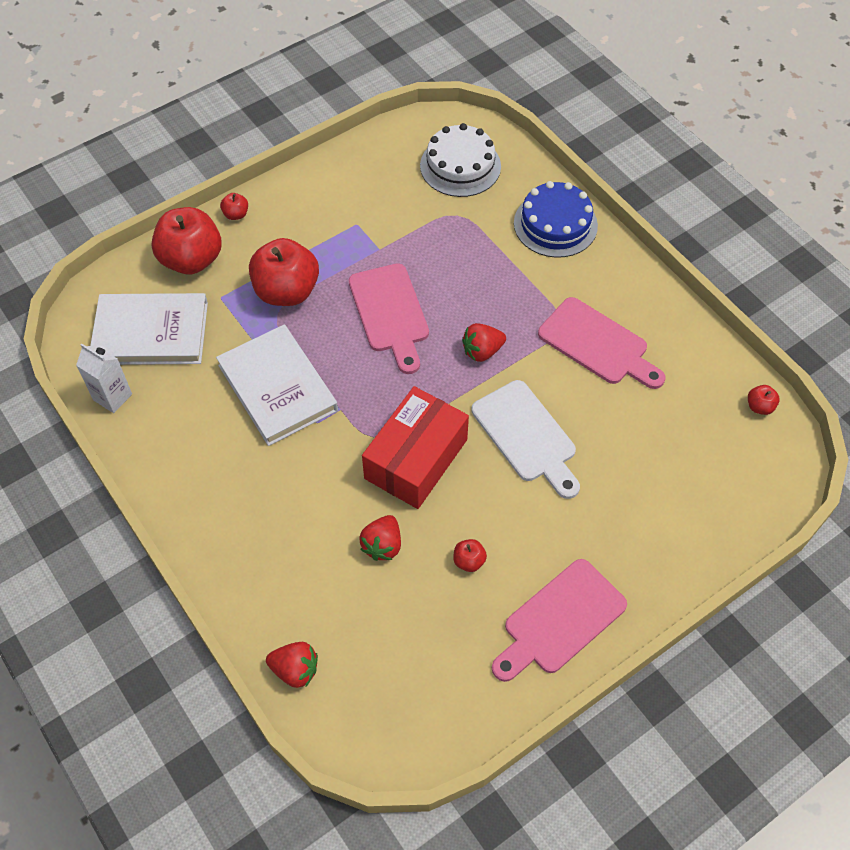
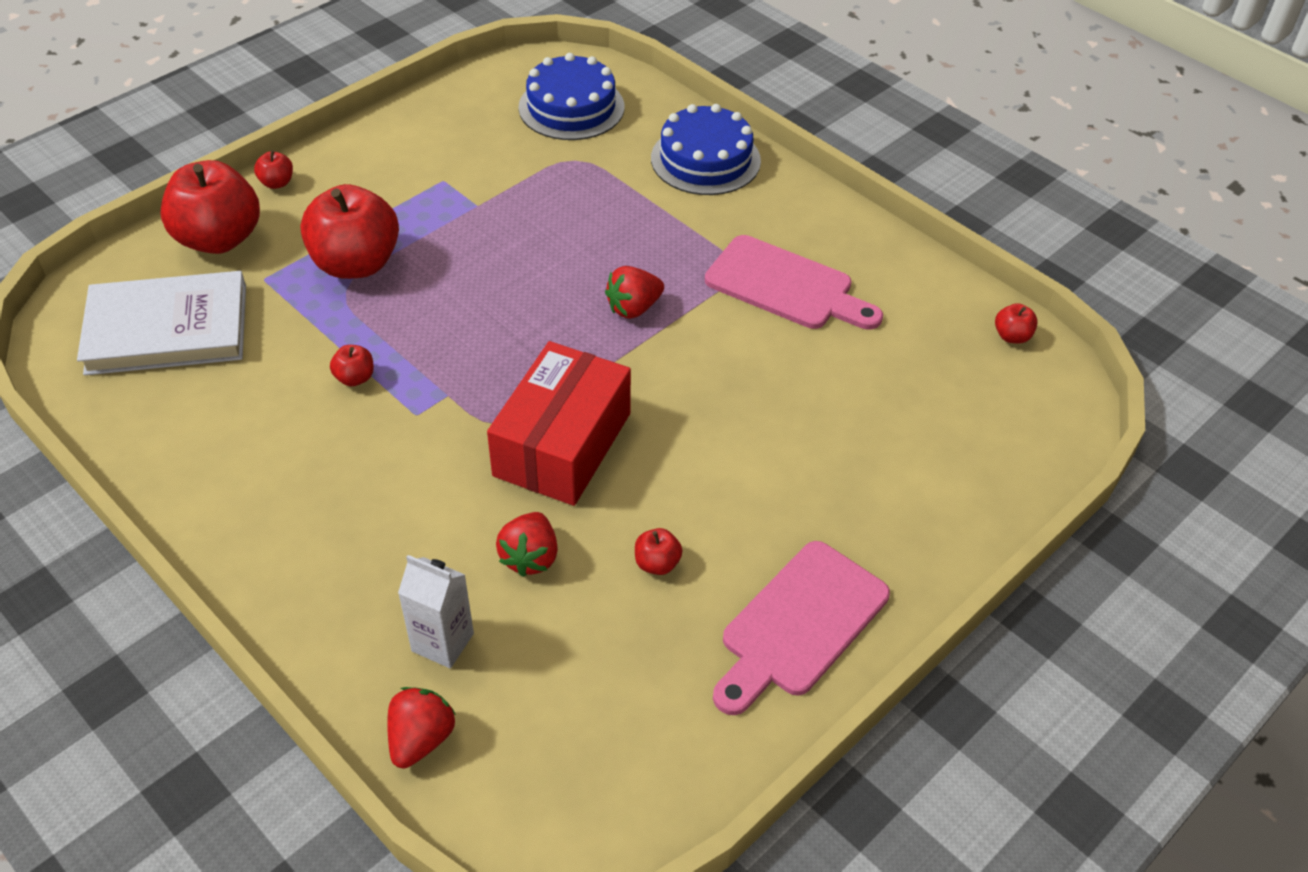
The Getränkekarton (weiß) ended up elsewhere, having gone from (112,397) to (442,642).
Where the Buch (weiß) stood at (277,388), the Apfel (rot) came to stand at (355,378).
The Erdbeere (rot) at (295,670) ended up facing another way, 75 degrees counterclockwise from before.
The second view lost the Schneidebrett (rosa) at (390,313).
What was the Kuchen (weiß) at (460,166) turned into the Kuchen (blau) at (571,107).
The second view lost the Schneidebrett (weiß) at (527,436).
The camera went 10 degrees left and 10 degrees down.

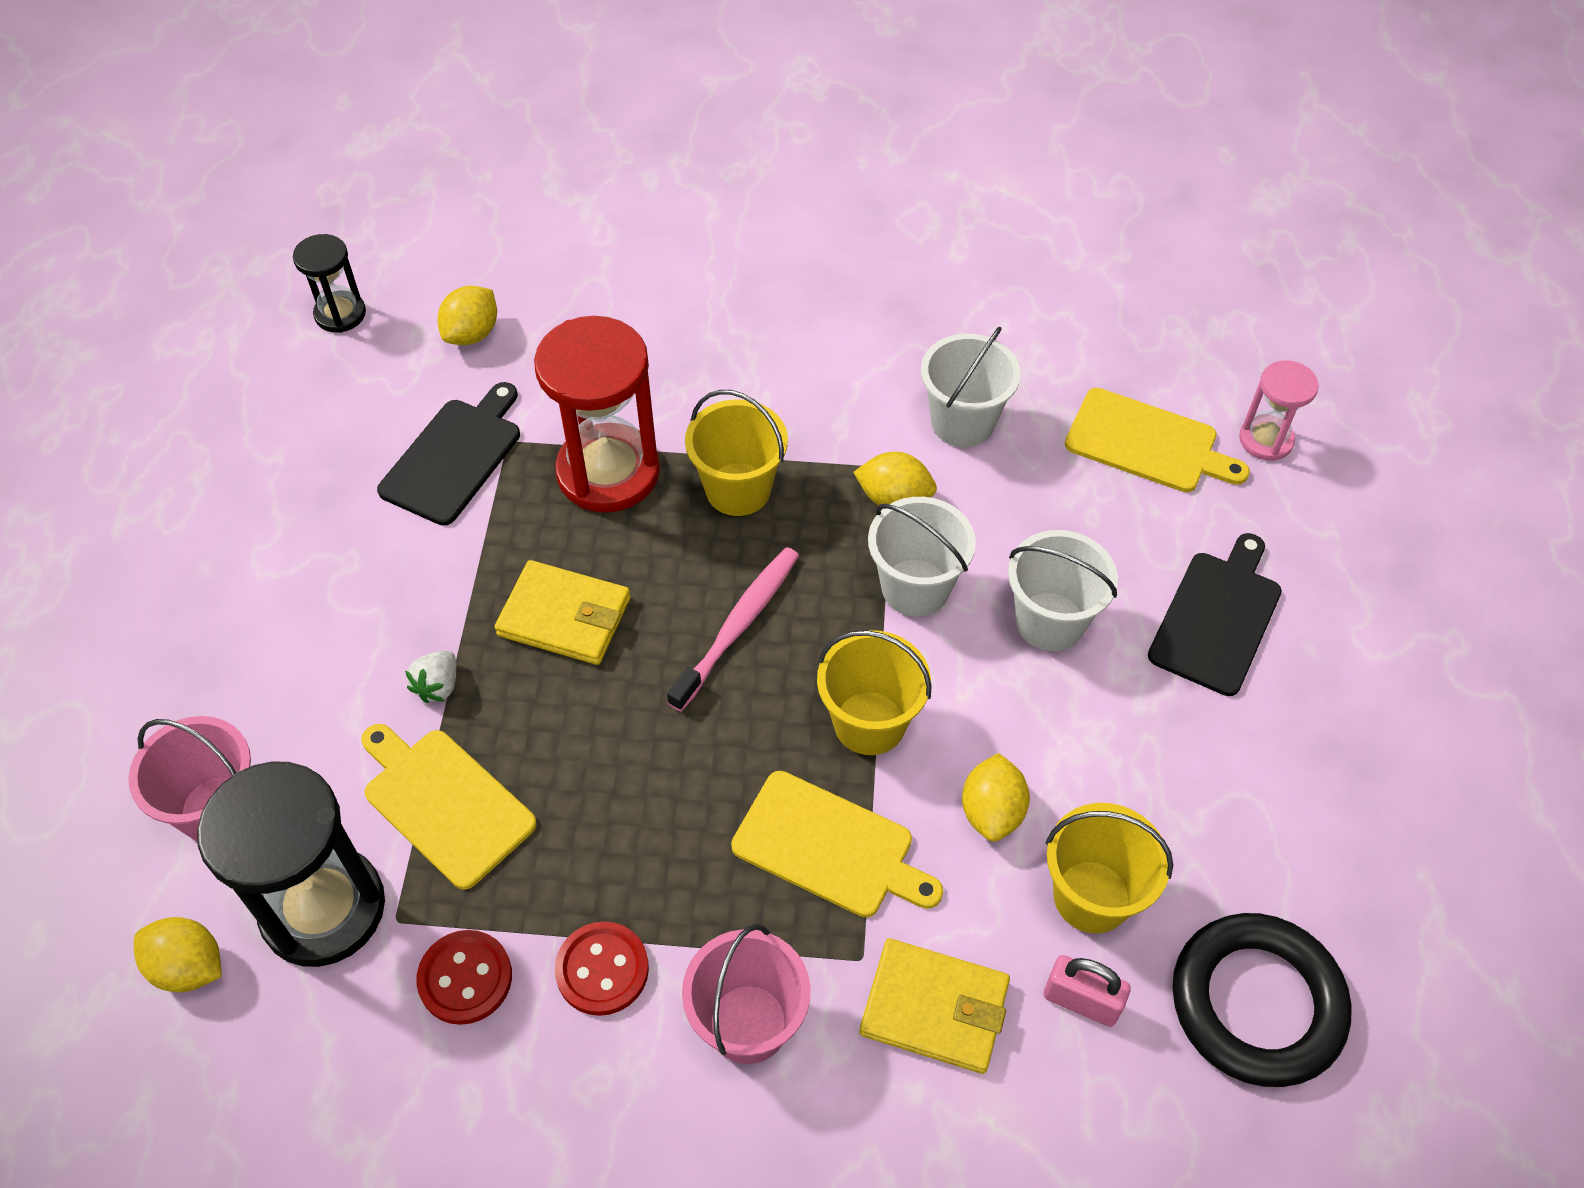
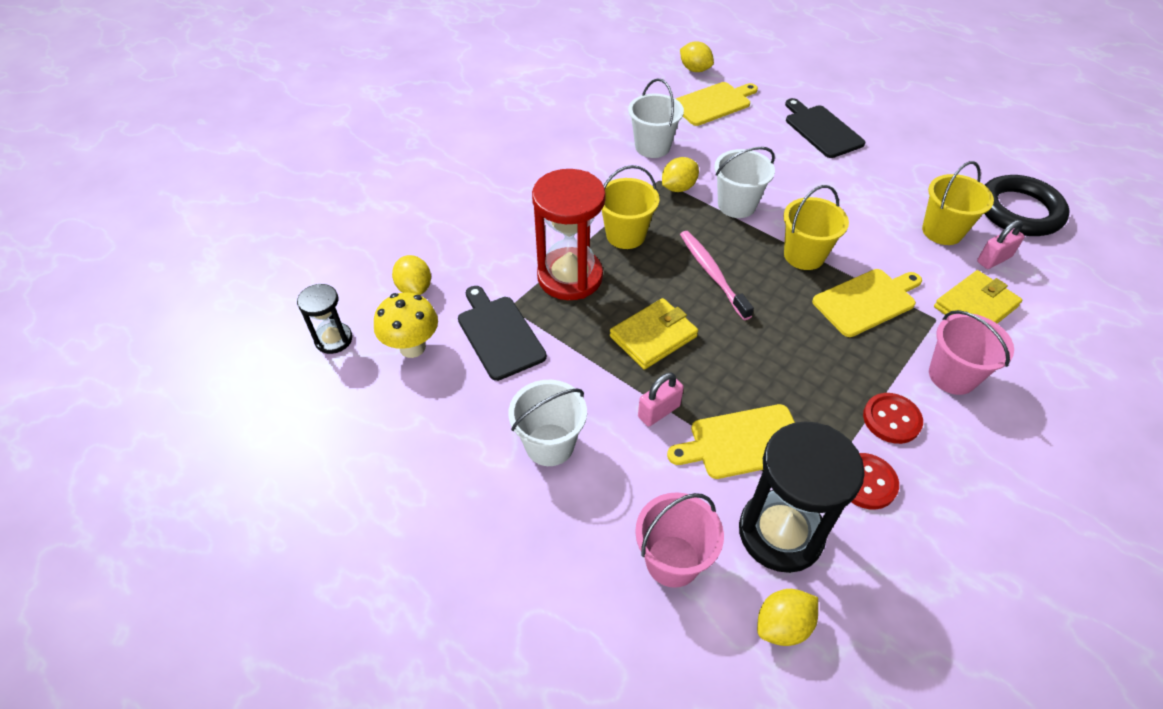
Where the Erdbeere (weiß) stood at (438,686), the Vorhängeschloss (rosa) came to stand at (659,411).
The Zitrone (gelb) ended up elsewhere, having gone from (992,811) to (695,69).
The Eimer (weiß) ended up elsewhere, having gone from (1050,621) to (549,445).
The second view lost the Sanduhr (rosa) at (1265,440).
The second view gained the Pilz (gelb) at (412,347).
The camera went 55 degrees left and 5 degrees down.

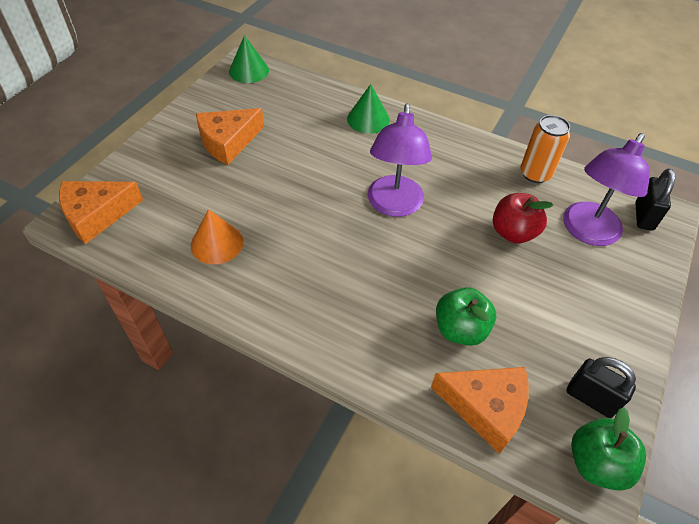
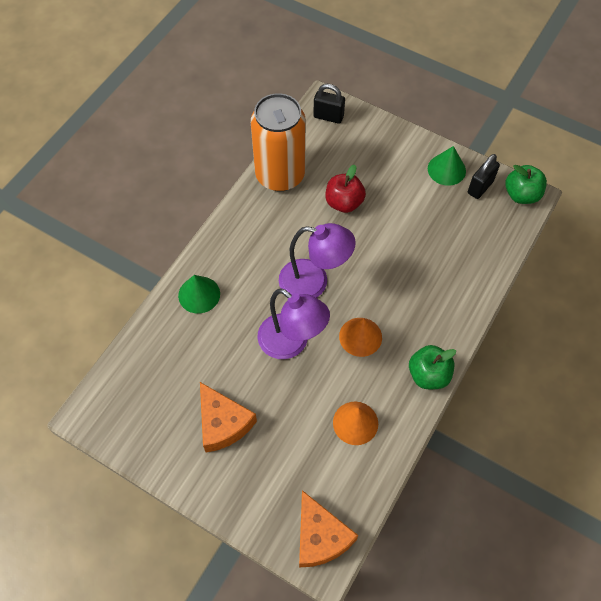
The Kegel (grün) ended up elsewhere, having gone from (249,71) to (446,169).
The second view lost the Käse (orange) at (485,407).
The Apfel (grün) ended up elsewhere, having gone from (460,329) to (428,375).
The size of the Dose (orange) at (535,174) changed by a factor of 1.82.
The Lampe (lila) ended up elsewhere, having gone from (587,232) to (291,343).
The second view gained the Kegel (orange) at (360,336).
The camera went 85 degrees left and 10 degrees up.

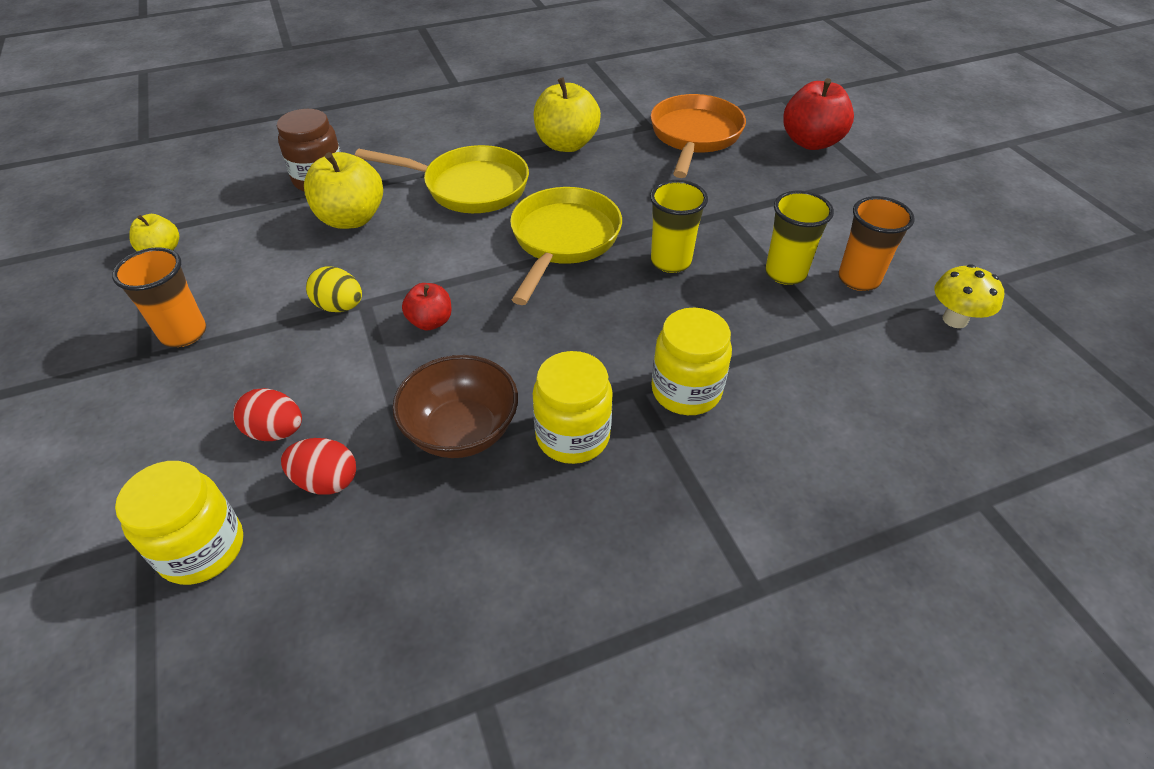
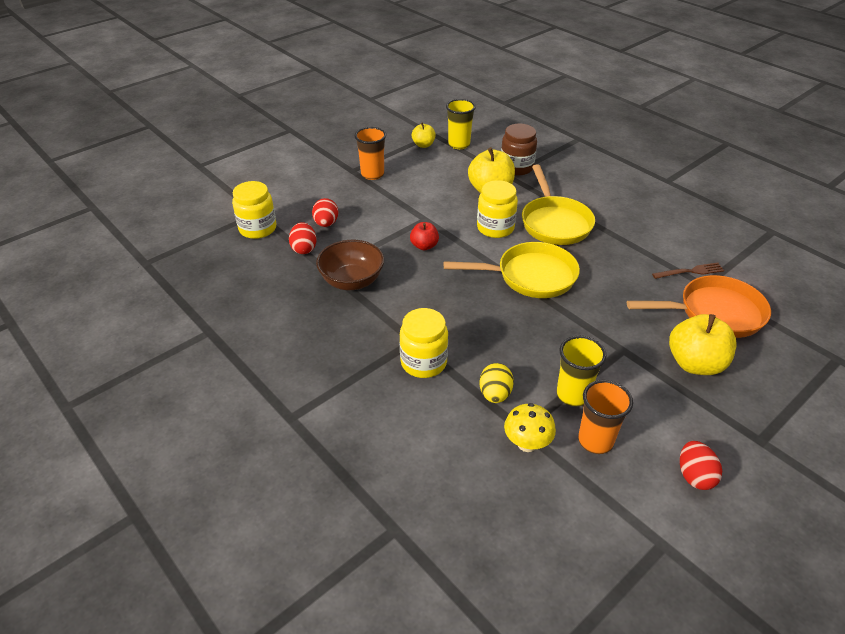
The Ei (gelb) ended up elsewhere, having gone from (339,306) to (495,394).
The Einmachglas (gelb) ended up elsewhere, having gone from (572,436) to (495,228).
The Apfel (gelb) ended up elsewhere, having gone from (566,144) to (695,363).
The Becher (gelb) ended up elsewhere, having gone from (671,261) to (459,144).
The second view lost the Apfel (rot) at (811,142).
The Pilz (gelb) ended up elsewhere, having gone from (955,319) to (527,444).
The second view gained the Gabel (braun) at (690,271).
The second view gained the Ei (rot) at (694,476).
The camera went 70 degrees right and 5 degrees down.

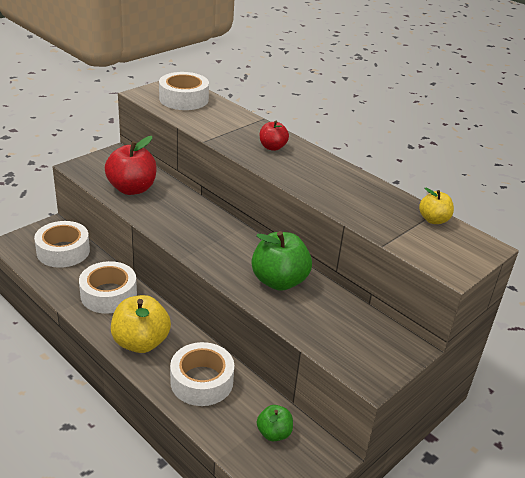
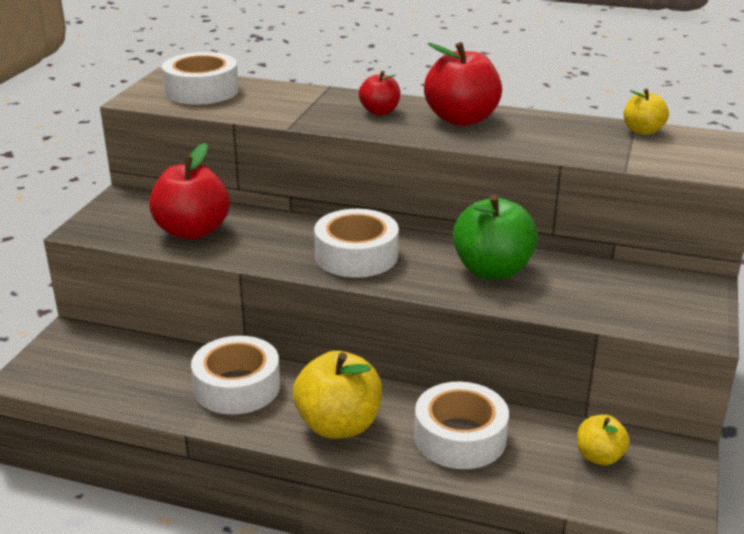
The Klebeband (weiß) ended up elsewhere, having gone from (63,251) to (356,255).
What was the Apfel (grün) at (274,433) turned into the Apfel (gelb) at (599,456).
The second view gained the Apfel (rot) at (461,119).
The camera went 25 degrees left and 5 degrees down.

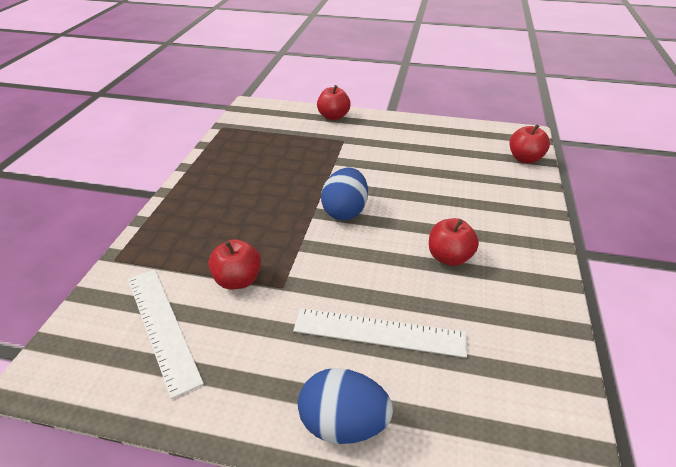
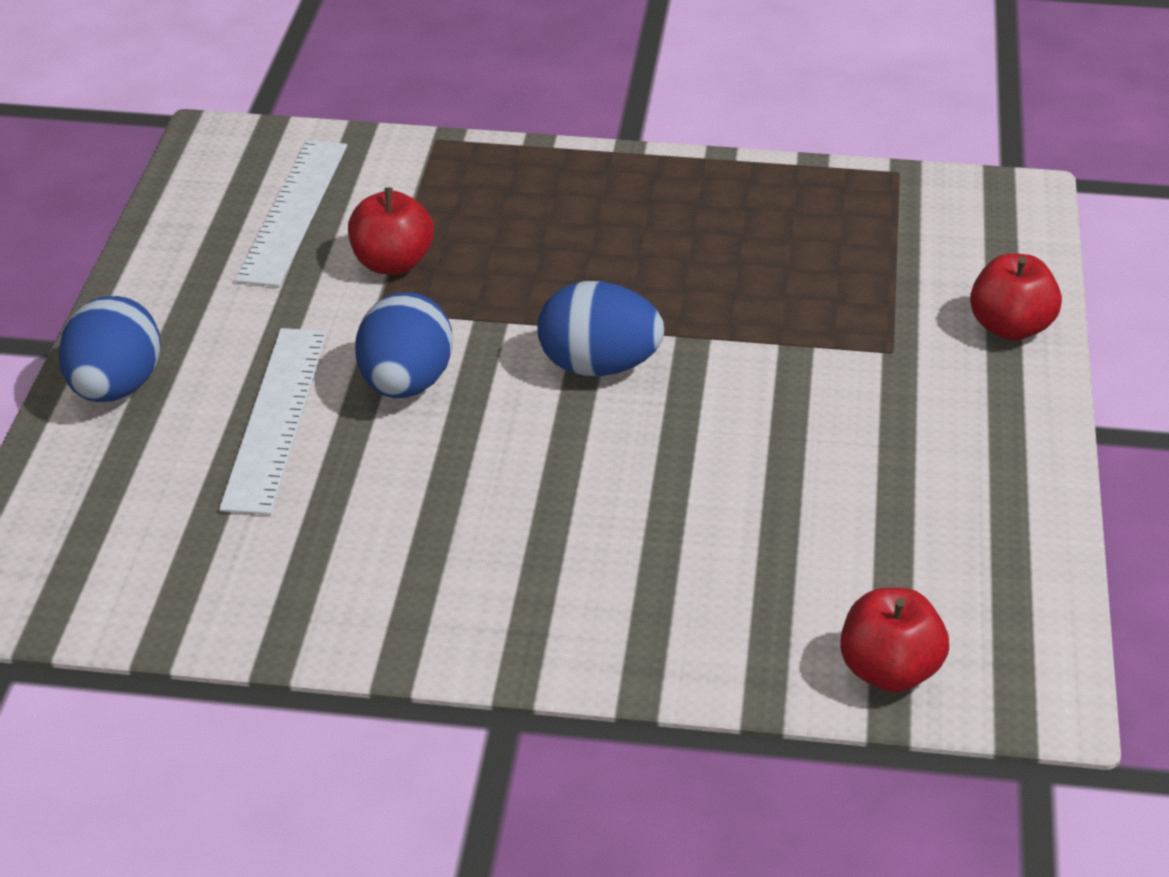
The Lineal (weiß) at (162,327) ended up facing another way, 45 degrees counterclockwise from before.
The second view lost the Apfel (rot) at (449,257).
The second view gained the Ei (blau) at (405,384).
The camera went 85 degrees right and 0 degrees up.

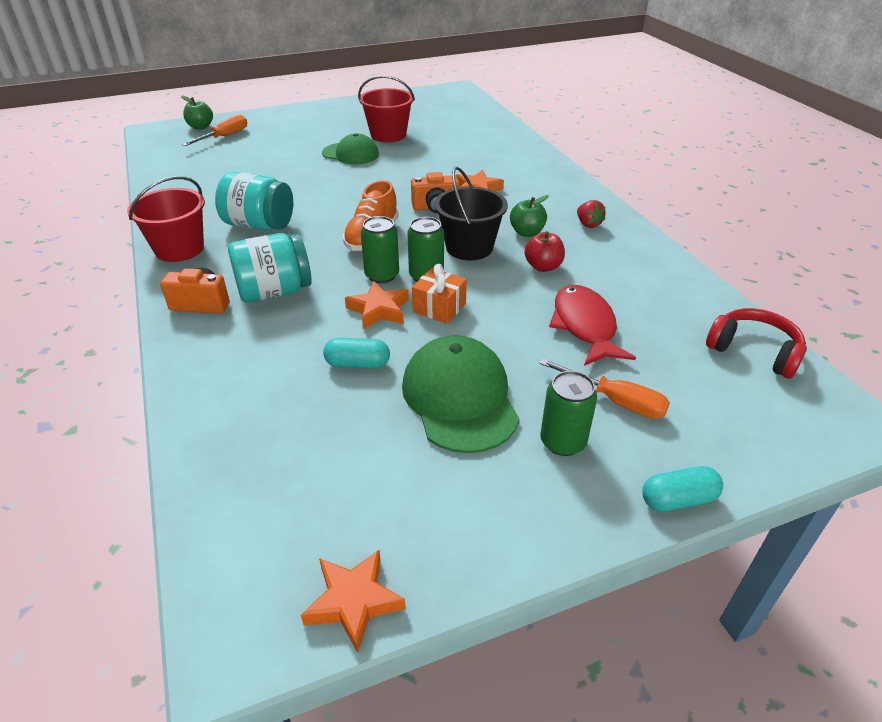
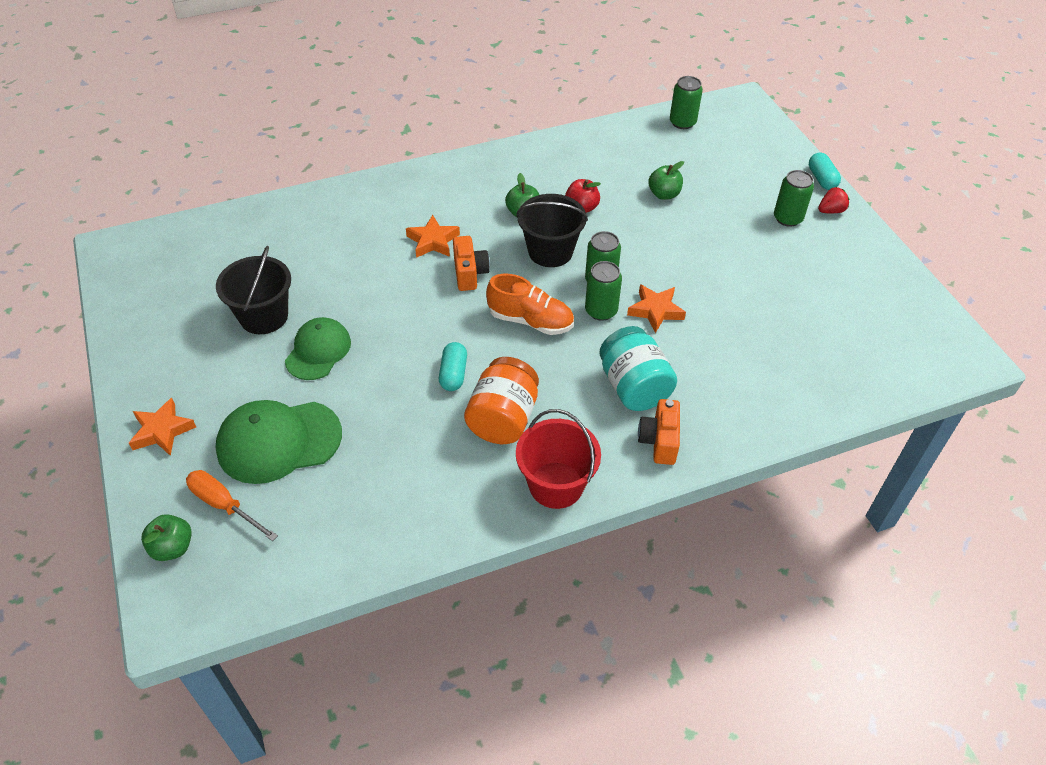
What was the Einmachglas (türkis) at (259,225) turned into the Einmachglas (orange) at (503,418).
The Stern (orange) ended up elsewhere, having gone from (354,601) to (162,431).
The Kapsel (türkis) ended up elsewhere, having gone from (358,364) to (453,374).
What was the Eimer (rot) at (388,135) turned into the Eimer (schwarz) at (264,316).
The Kappe (grün) ended up elsewhere, having gone from (459,398) to (279,441).
The second view lost the Geschenk (orange) at (439,308).
The second view lost the Schraubenzieher (orange) at (615,401).
Where the Fisch (rot) stood at (584,326), the Apfel (grün) came to stand at (664,194).
The Erdbeere (rot) ended up elsewhere, having gone from (588,224) to (831,211).
Where the Kopfhörer (rot) stood at (754,351), the Dose (grün) came to stand at (682,122).
The camera went 90 degrees left and 10 degrees up.

